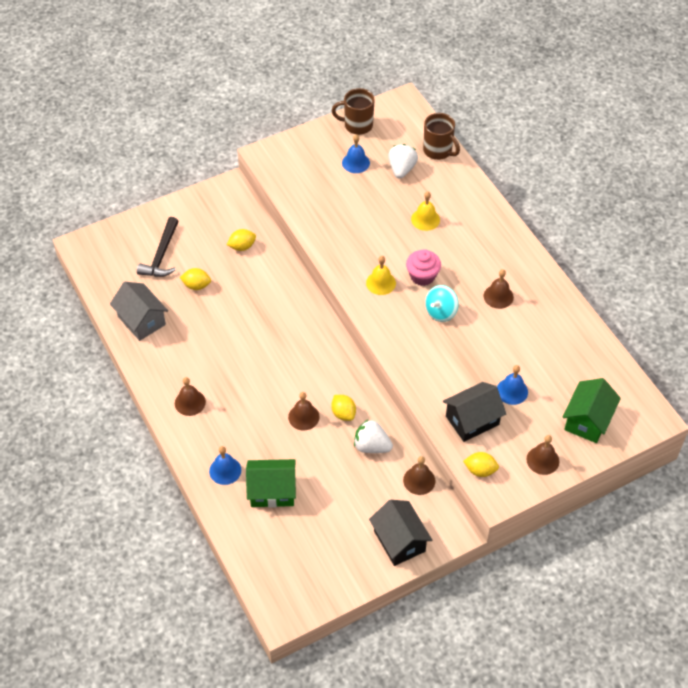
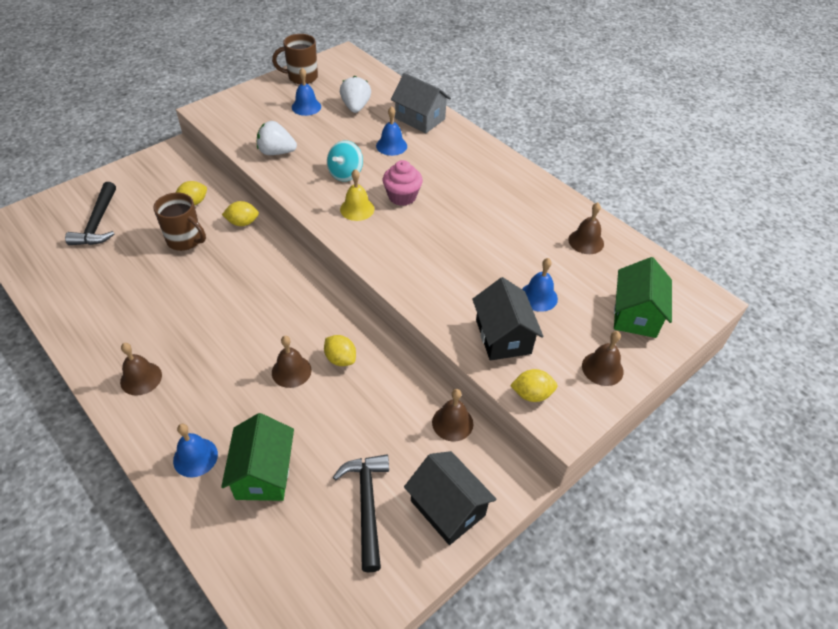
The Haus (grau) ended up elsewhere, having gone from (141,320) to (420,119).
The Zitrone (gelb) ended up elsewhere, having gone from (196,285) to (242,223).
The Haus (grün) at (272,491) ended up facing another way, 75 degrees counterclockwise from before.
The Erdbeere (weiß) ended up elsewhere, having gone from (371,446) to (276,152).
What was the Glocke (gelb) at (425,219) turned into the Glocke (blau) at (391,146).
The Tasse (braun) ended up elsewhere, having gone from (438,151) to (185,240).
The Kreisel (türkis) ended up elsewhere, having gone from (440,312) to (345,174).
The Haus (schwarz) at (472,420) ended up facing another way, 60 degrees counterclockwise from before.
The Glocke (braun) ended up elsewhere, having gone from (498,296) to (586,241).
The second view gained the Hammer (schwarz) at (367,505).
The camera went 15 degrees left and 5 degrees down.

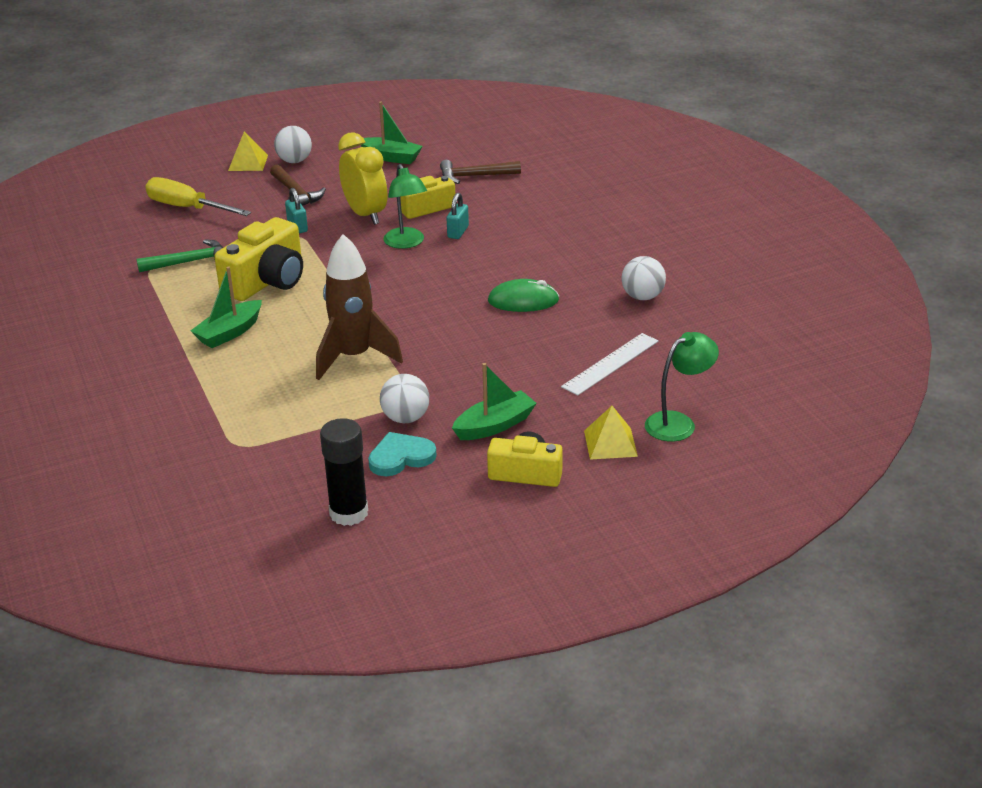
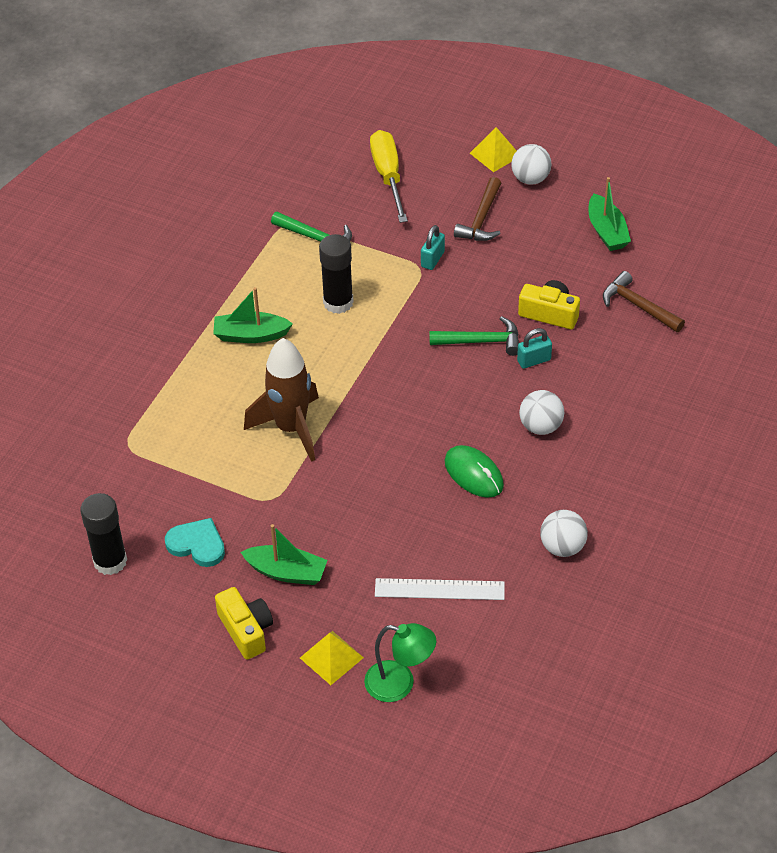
Where the Kamera (gelb) stood at (267,281), the Klebestift (schwarz) came to stand at (338,302).
The second view lost the Wecker (gelb) at (365,215).
The Ball (weiß) ended up elsewhere, having gone from (405,418) to (540,426).
Where the Lampe (grün) stood at (406,243), the Hammer (grün) came to stand at (481,341).
The camera went 50 degrees right and 15 degrees up.

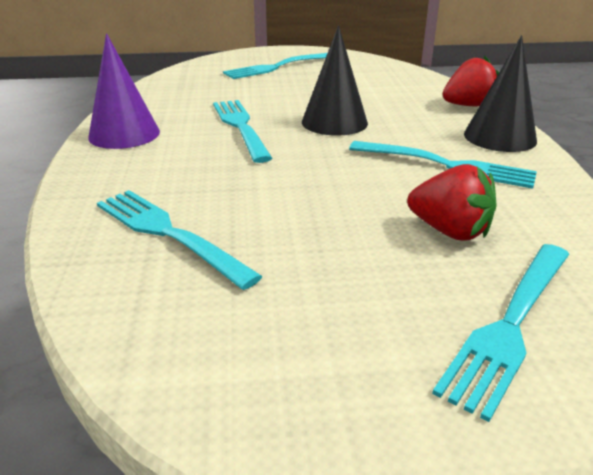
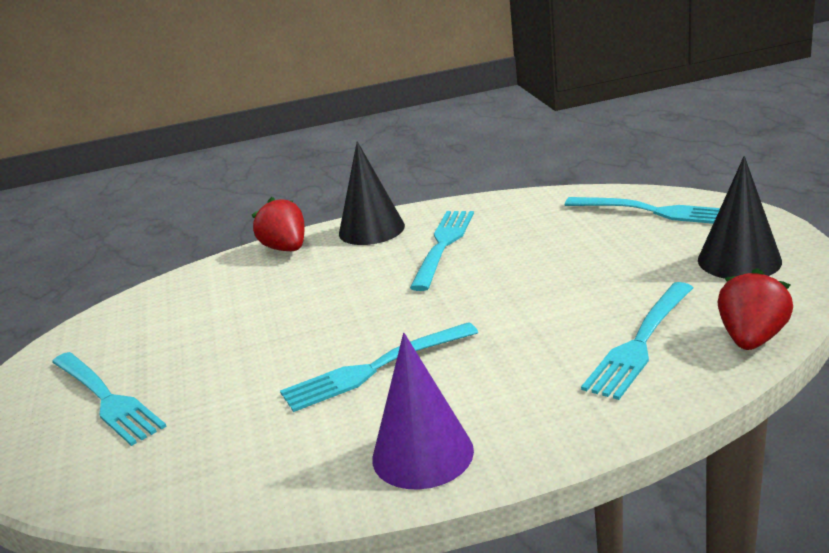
The Kegel (schwarz) ended up elsewhere, having gone from (334,122) to (739,260).
The Erdbeere (rot) ended up elsewhere, having gone from (449,231) to (751,338).
The camera went 95 degrees left and 5 degrees down.

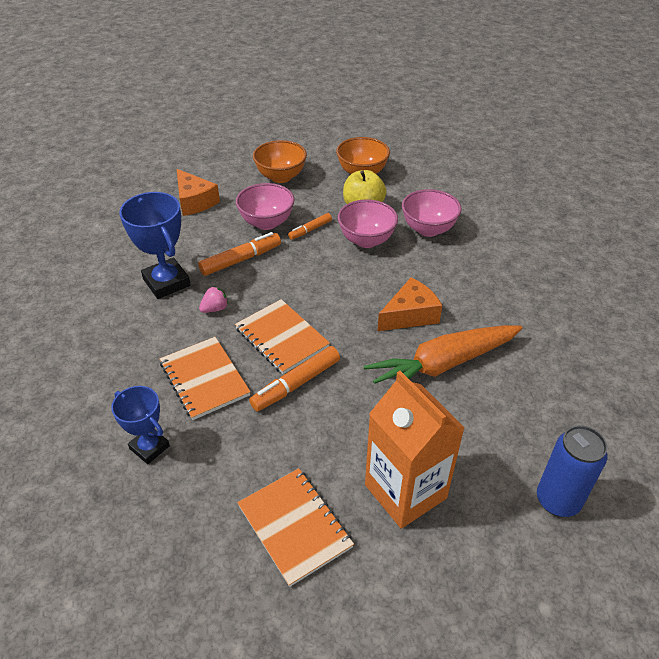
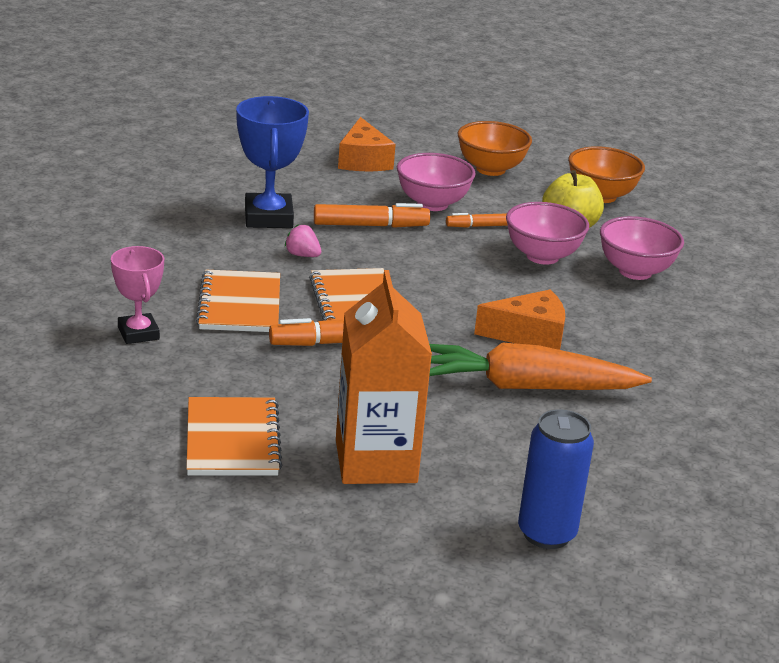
What was the Pokal (blau) at (149,447) turned into the Pokal (rosa) at (138,333).
The Erdbeere (rosa) at (215,309) ended up facing another way, 135 degrees counterclockwise from before.
The camera went 25 degrees right and 15 degrees down.

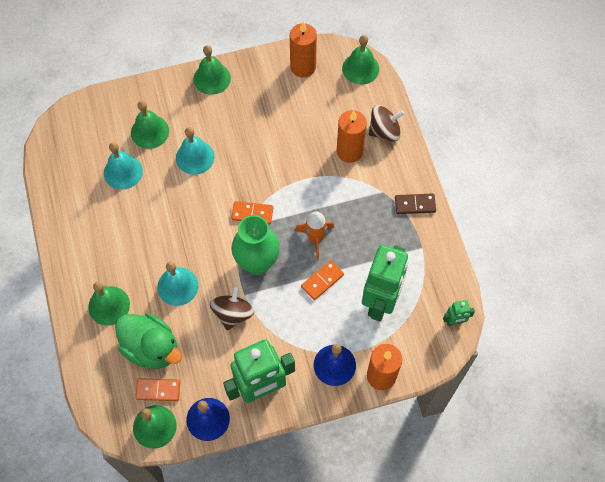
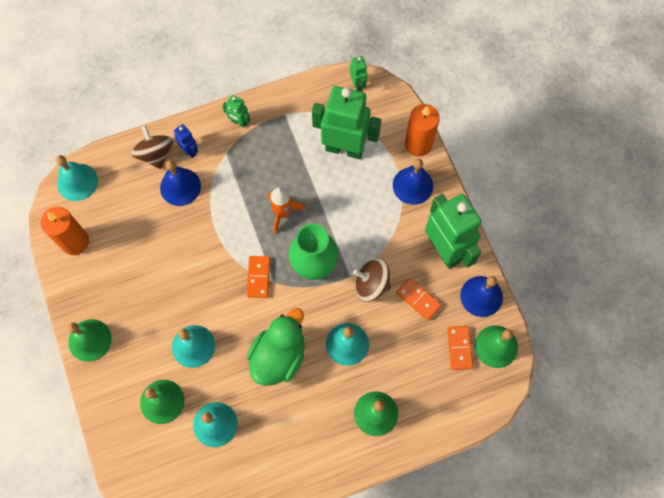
The Ente (grün) ended up elsewhere, having gone from (151,348) to (279,356).
The Dominostein (orange) ended up elsewhere, having gone from (322,281) to (418,299).
Where the Kerze (orange) stood at (349,151), the Glocke (blau) came to stand at (180,186).
What was the Glocke (grün) at (360,68) turned into the Glocke (türkis) at (77,182).
Where the Dominostein (braun) stood at (415,205), the Roboter (grün) came to stand at (239,122).
The second view gained the Roboter (blau) at (189,150).
The camera went 95 degrees left and 5 degrees up.

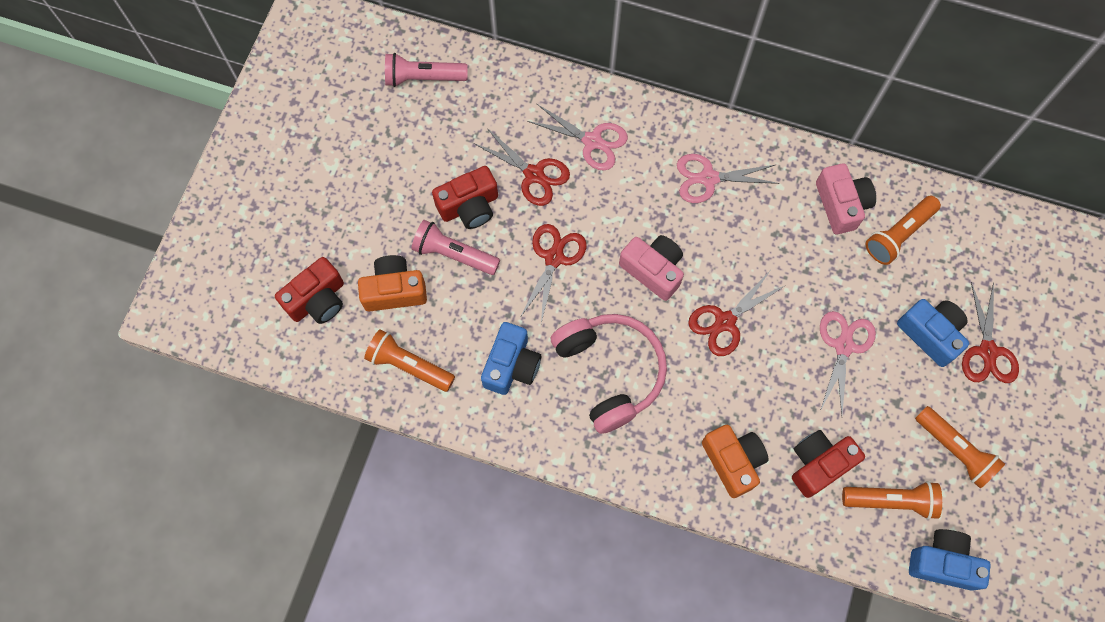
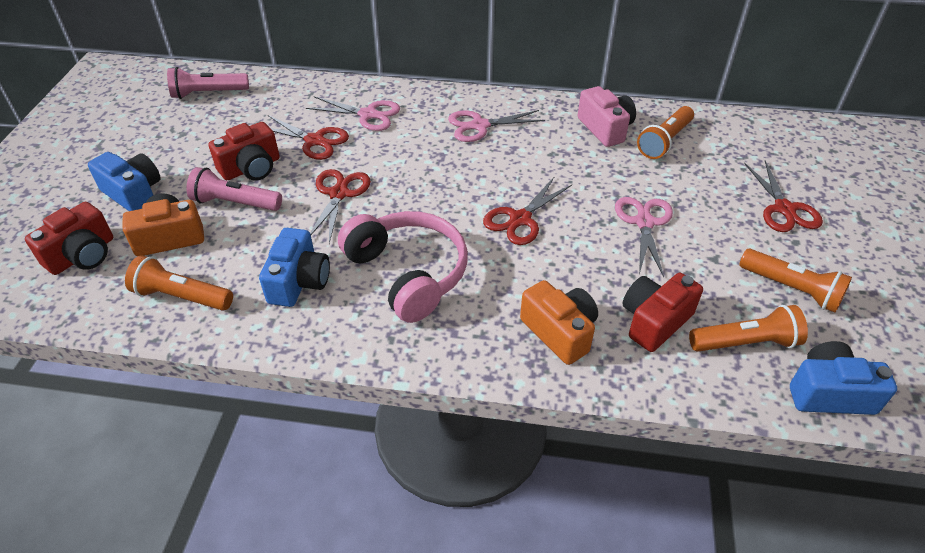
The second view lost the Kamera (rosa) at (653,270).
The Kamera (blau) ended up elsewhere, having gone from (930,334) to (134,193).
The camera went 10 degrees left and 25 degrees down.

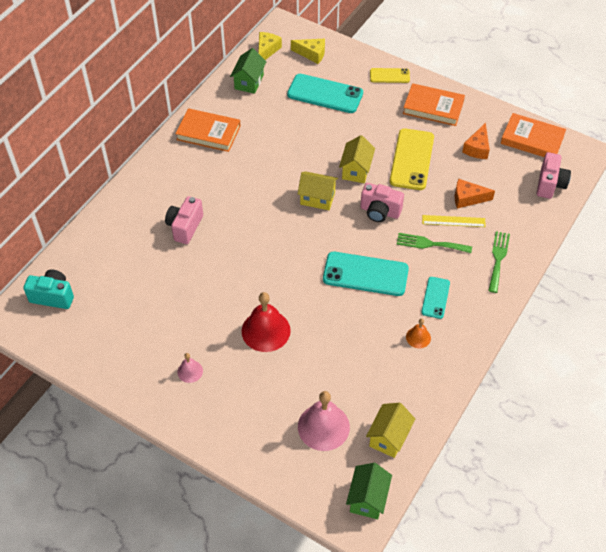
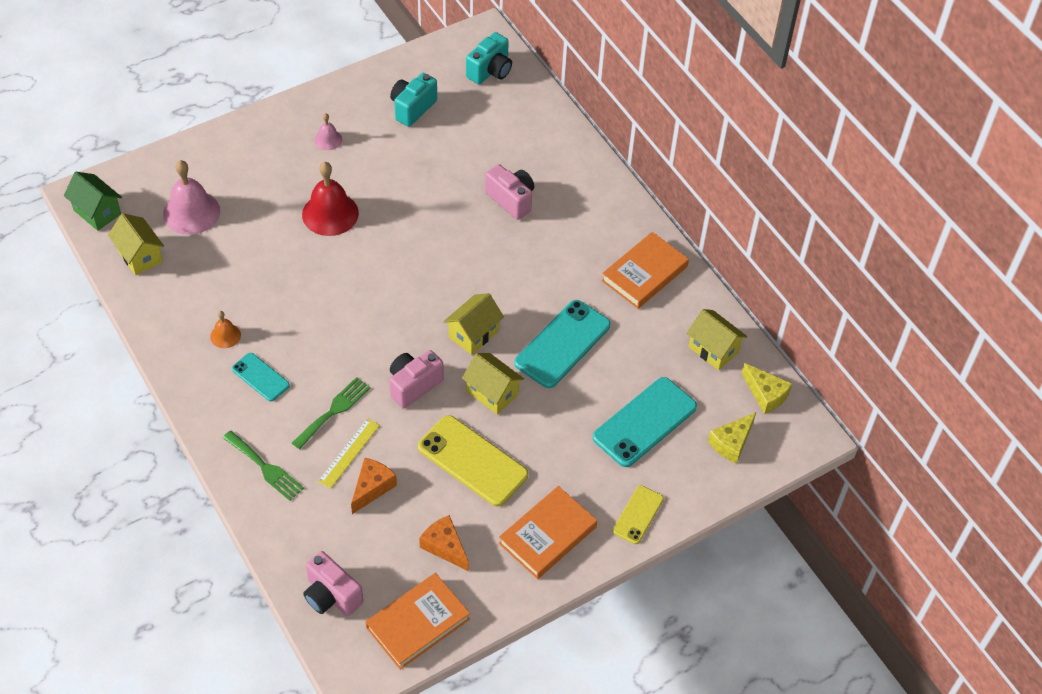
What was the Haus (grün) at (249,82) turned into the Haus (gelb) at (713,349).
The Handy (türkis) ended up elsewhere, having gone from (365,274) to (562,344).
The second view gained the Kamera (türkis) at (412,108).
The camera went 115 degrees right and 0 degrees up.

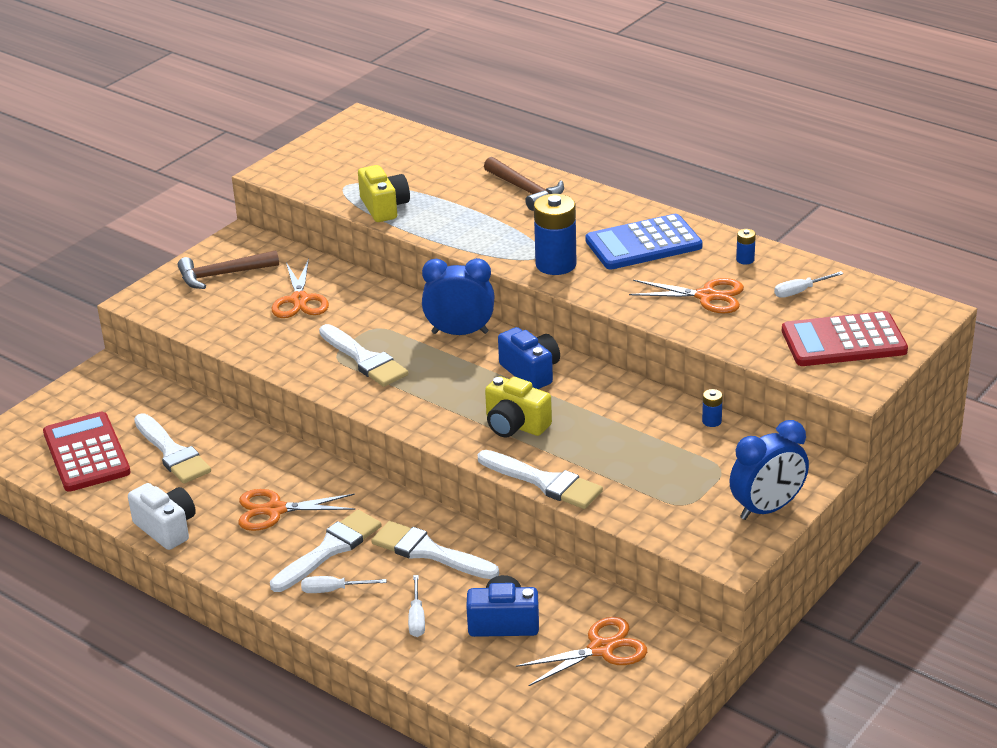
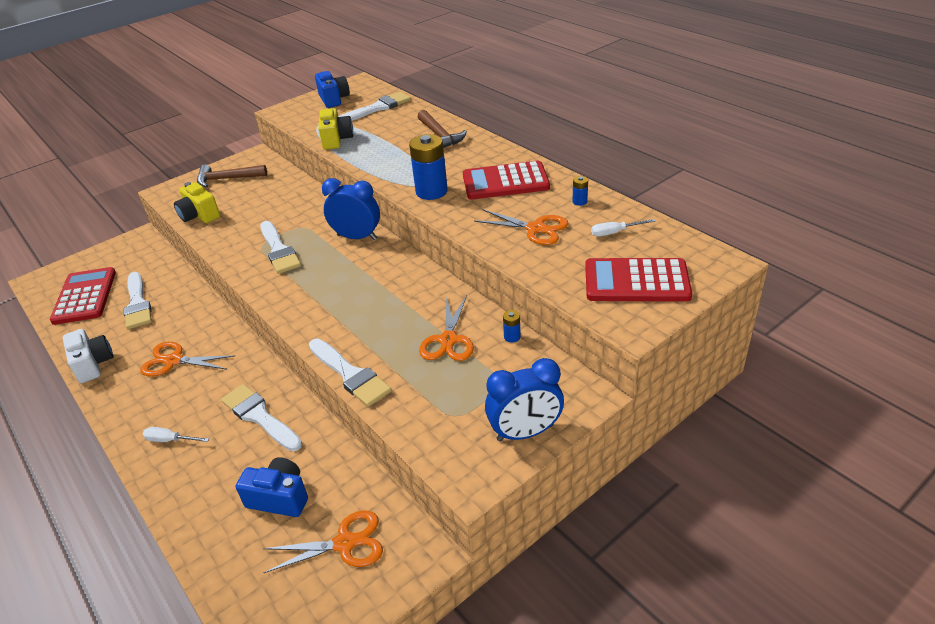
The Pinsel (weiß) ended up elsewhere, having gone from (330,549) to (378,108).
The Schere (orange) ended up elsewhere, having gone from (300,300) to (448,340).
The second view lost the Schraubenzieher (weiß) at (417,618).
The Kamera (gelb) ended up elsewhere, having gone from (515,425) to (199,215).
The Kamera (blau) ended up elsewhere, having gone from (531,372) to (334,99).
What was the Taschenrechner (blau) at (643,244) turned into the Taschenrechner (rot) at (505,182).
The camera went 15 degrees right and 5 degrees up.

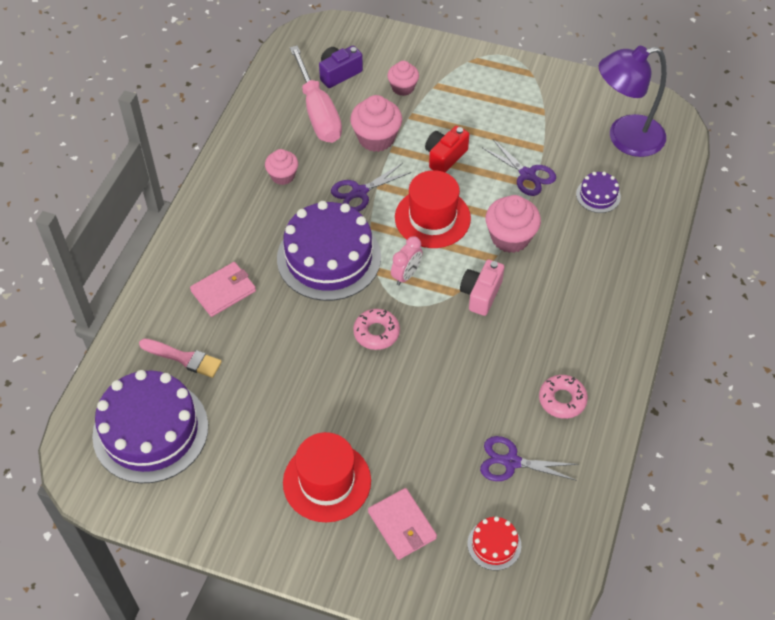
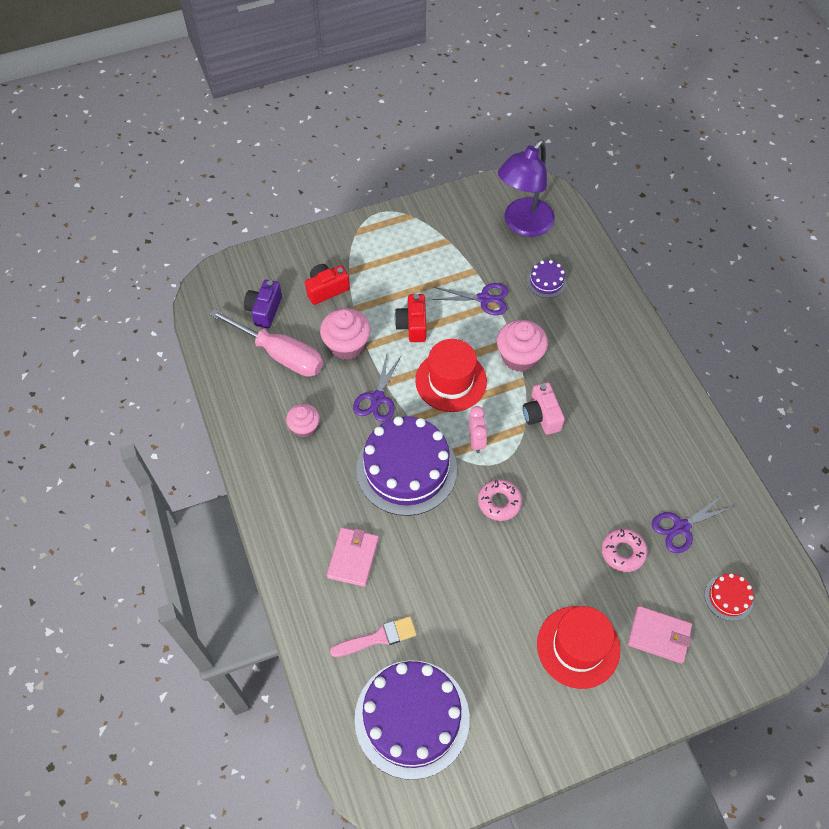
Where the Muffin (rosa) stood at (403,88), the Kamera (rot) came to stand at (326,289).
The Donut (rosa) ended up elsewhere, having gone from (562,400) to (623,552).
The camera went 40 degrees left and 5 degrees up.

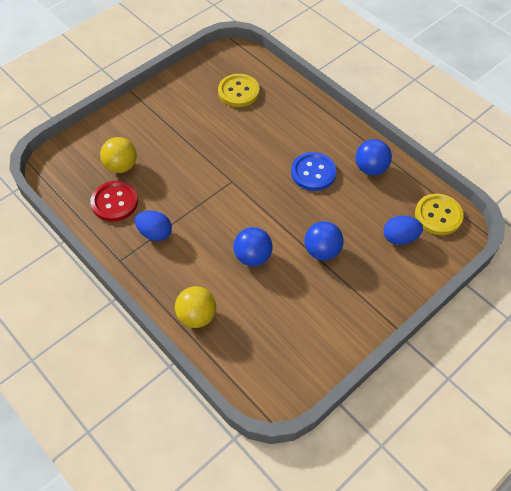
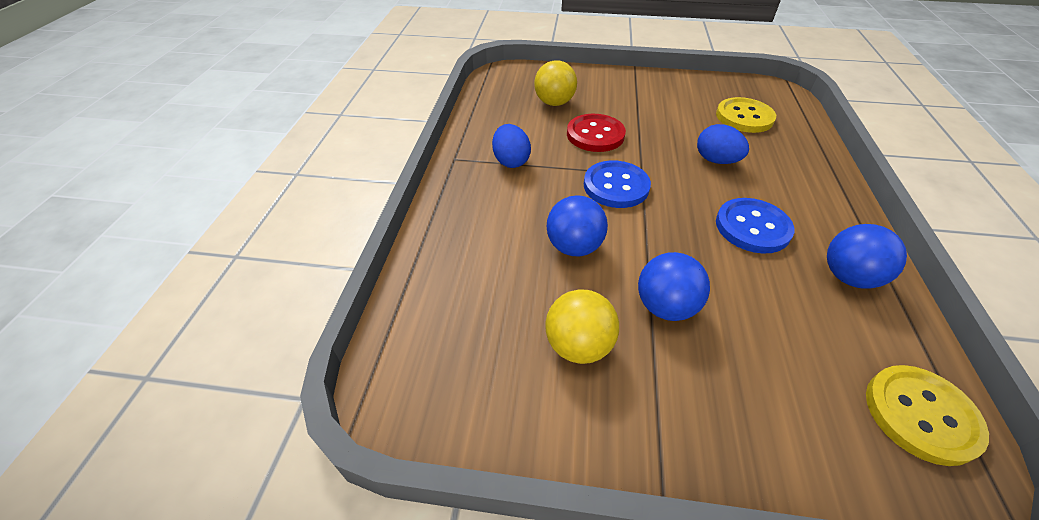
The Knopf (rot) ended up elsewhere, having gone from (114,202) to (595,135).
The Ball (gelb) ended up elsewhere, having gone from (197,316) to (578,345).
The Ei (blau) ended up elsewhere, having gone from (400,238) to (716,160).
The second view gained the Knopf (blau) at (616,186).
The camera went 50 degrees right and 10 degrees down.

